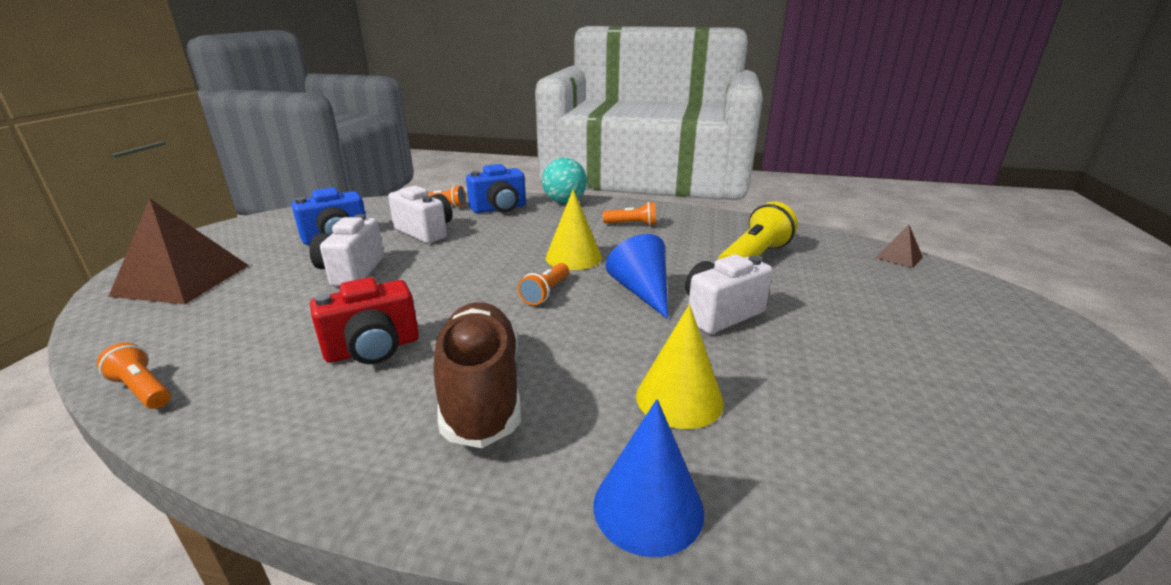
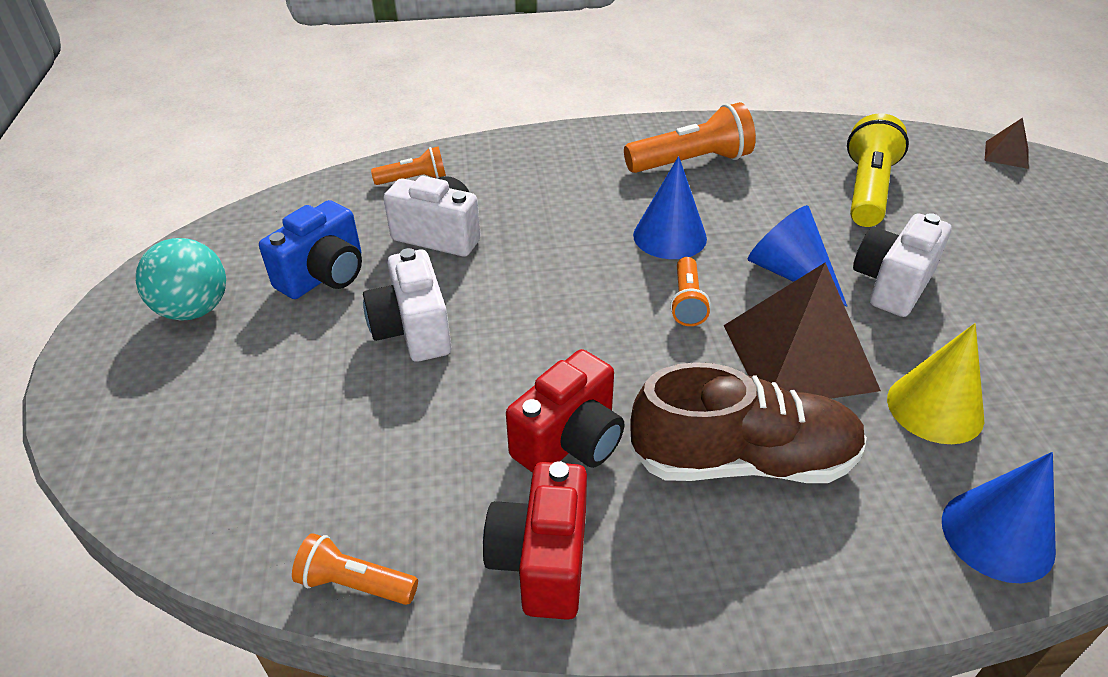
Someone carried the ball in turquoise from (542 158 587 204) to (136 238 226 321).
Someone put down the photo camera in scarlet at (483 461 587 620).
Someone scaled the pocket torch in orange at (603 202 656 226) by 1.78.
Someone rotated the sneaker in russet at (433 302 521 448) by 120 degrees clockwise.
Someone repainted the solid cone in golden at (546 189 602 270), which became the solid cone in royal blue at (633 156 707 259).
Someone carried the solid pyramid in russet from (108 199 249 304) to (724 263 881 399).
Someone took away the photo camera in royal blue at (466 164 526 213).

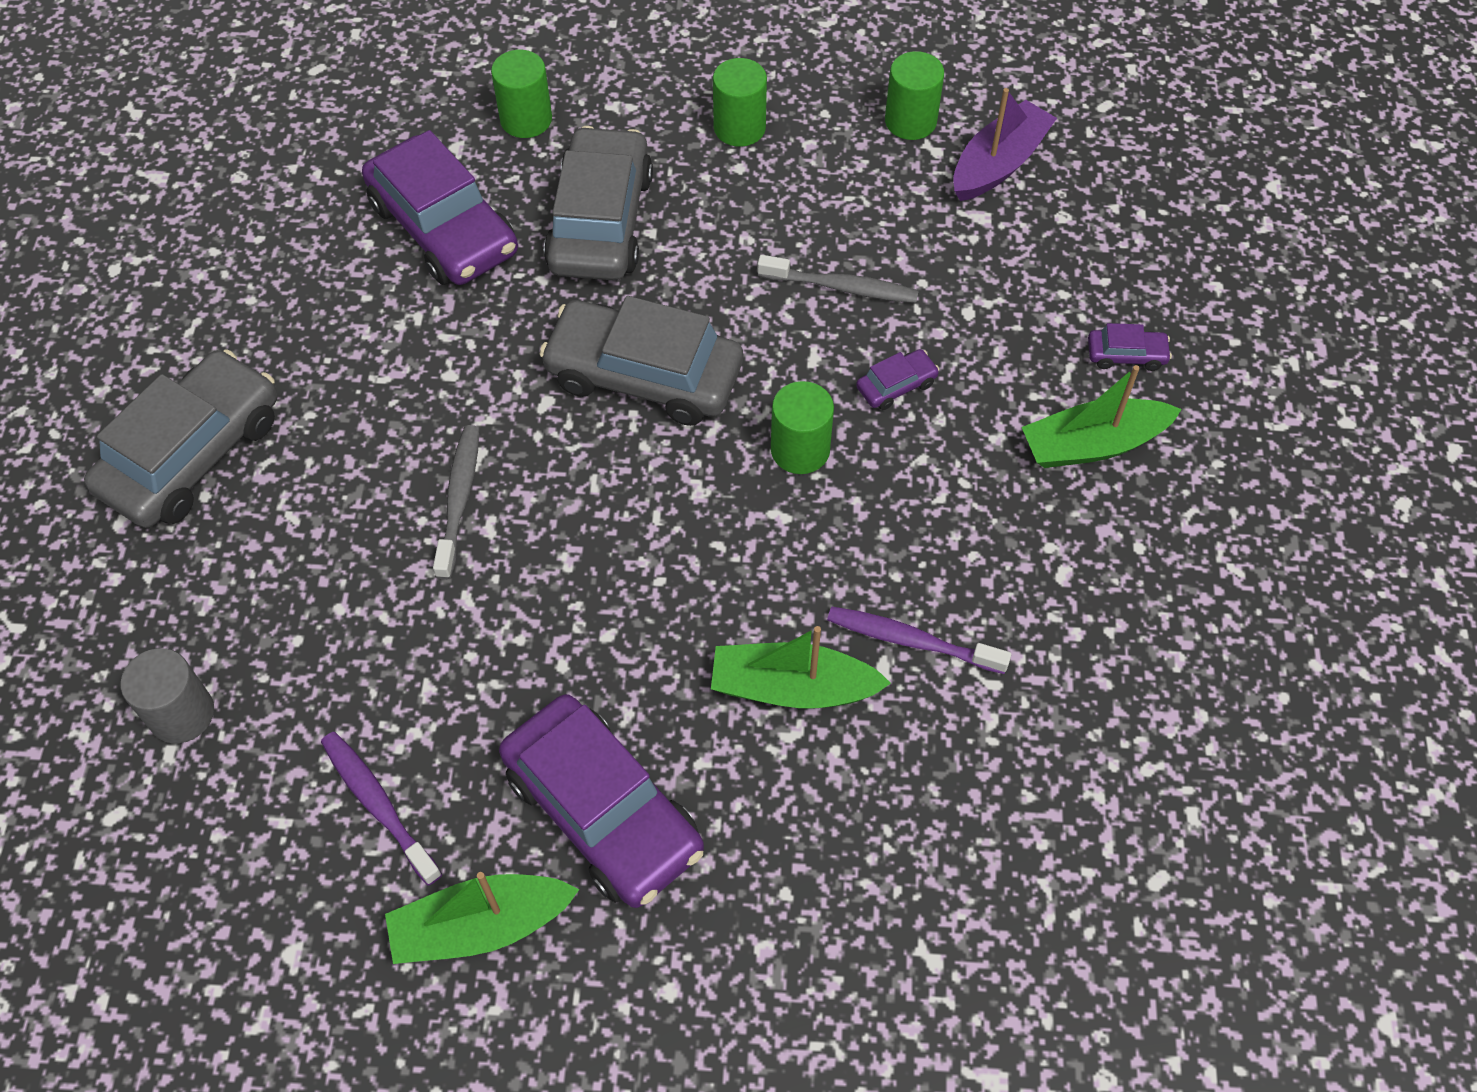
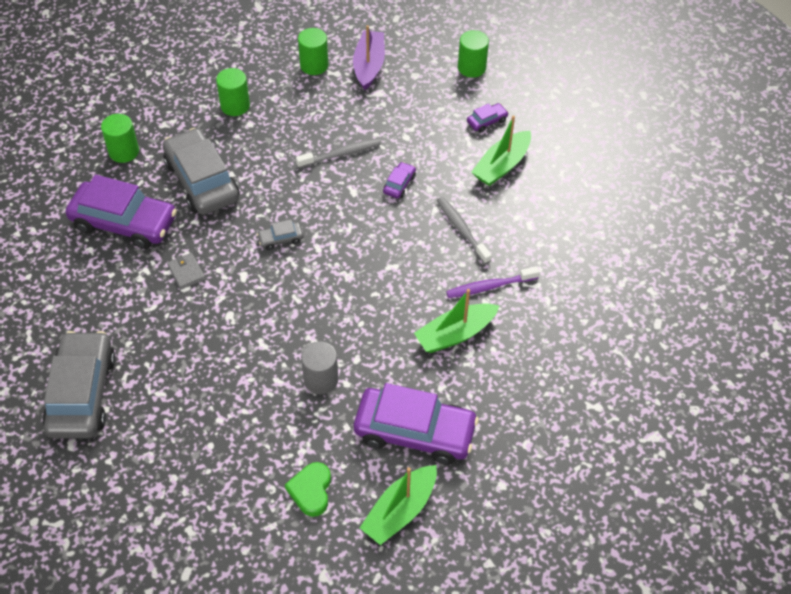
Someone put down the billfold in grey at (167 253 205 290).
Someone scaled the automobile in grey at (540 296 743 426) by 0.42.
Someone swapped the dental brush in royal purple at (321 732 442 886) for the heart shape in green at (285 462 331 517).
Someone carried the cylinder shape in grey from (121 648 214 743) to (301 341 338 394).
Someone carried the dental brush in grey from (433 425 479 580) to (437 197 492 264).
Someone carried the cylinder shape in green from (771 381 834 474) to (458 30 489 78).

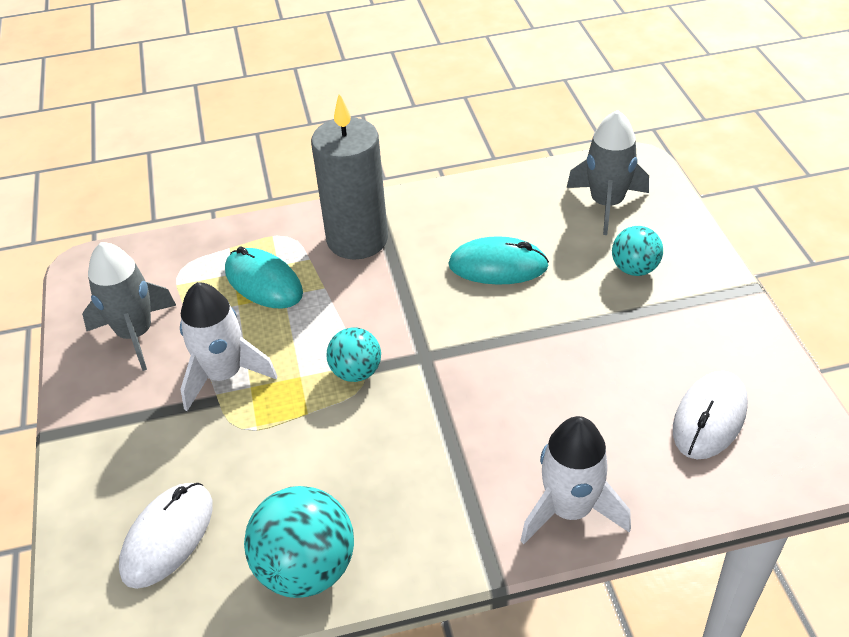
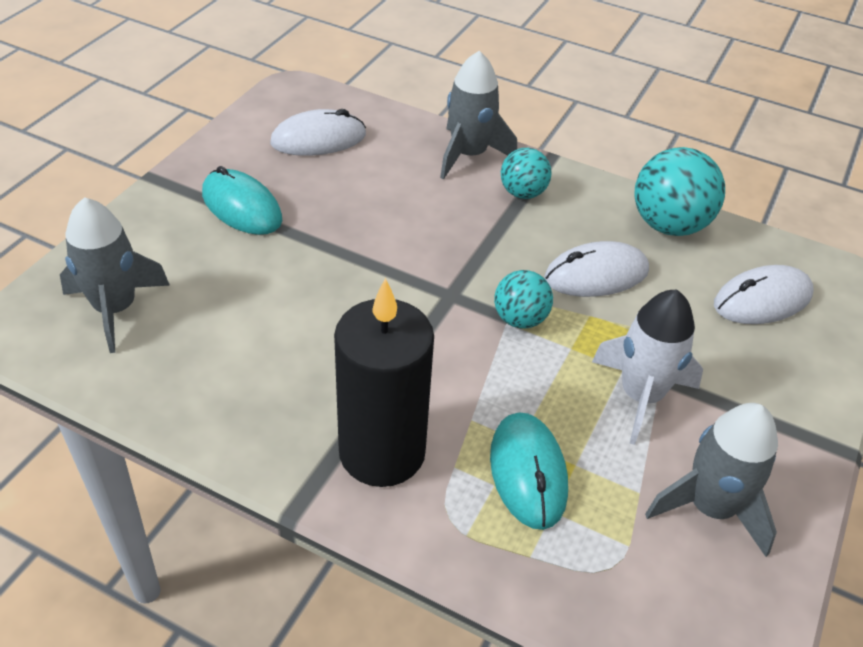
Someone carried the computer mouse in turquoise from (448 236 549 285) to (202 166 282 235).
Someone repainted the candle in grey at (311 93 388 260), which became the candle in black at (334 278 434 487).
Someone repainted the rocket in snow-white at (521 416 631 544), which became the rocket in grey at (440 51 517 179).
Someone carried the ball in turquoise from (612 226 663 276) to (501 148 552 199).
Someone put down the computer mouse in snow-white at (544 241 649 297).

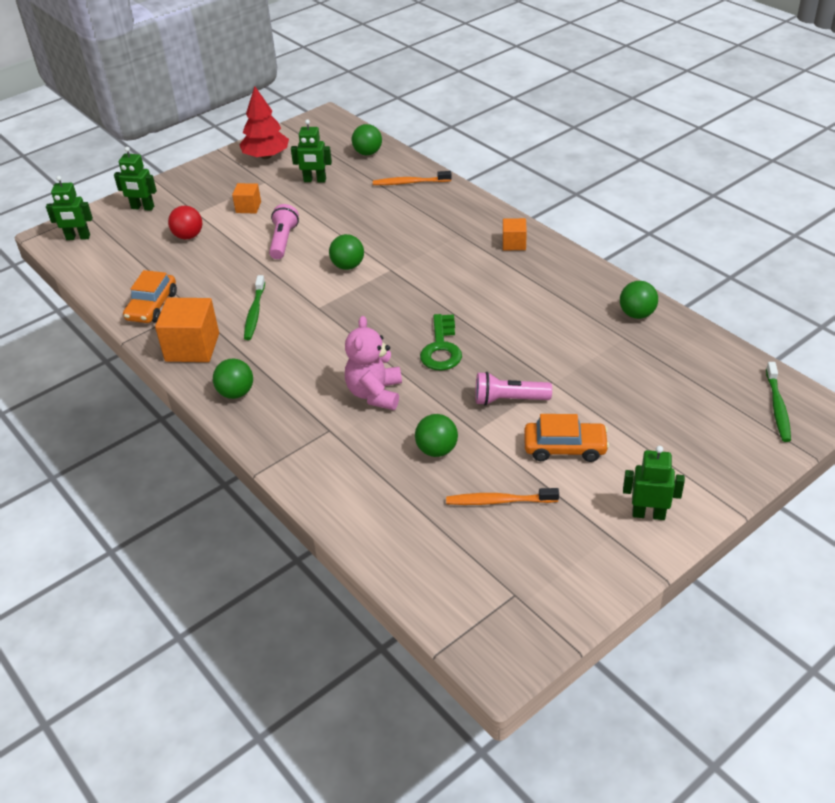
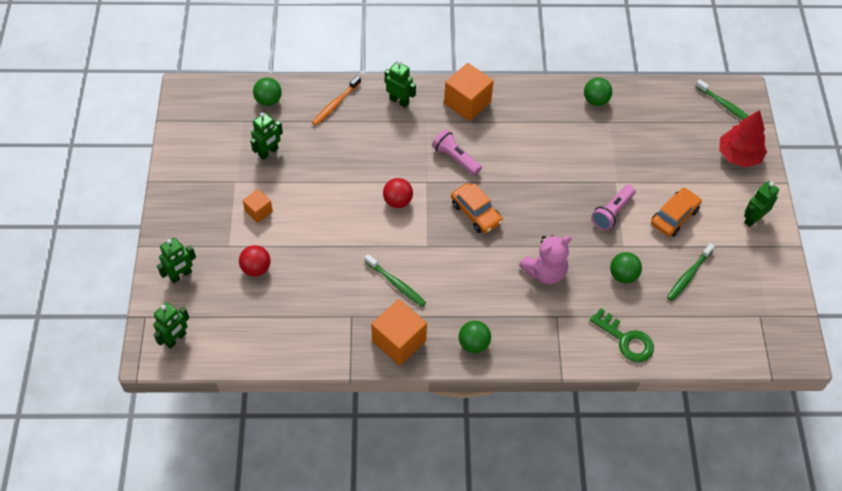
Someone repainted the ball in green at (329 234 364 270), which became the ball in scarlet at (383 178 413 208).
Someone put down the toy robot in green at (385 61 416 108).
Someone carried the pocket torch in pink from (269 204 299 259) to (432 129 482 176).
Someone scaled the block in orange at (503 218 527 250) by 1.81.
Someone carried the automobile in orange from (123 270 177 323) to (451 183 503 234).
Someone rotated the stuffed bear in pink at (345 316 402 410) by 75 degrees counterclockwise.
Someone carried the key in green from (420 314 462 370) to (590 308 654 362).
Someone repainted the dental brush in orange at (446 488 559 505), which became the dental brush in green at (667 243 715 301).
Someone carried the tree in scarlet from (239 86 289 159) to (719 110 767 167).

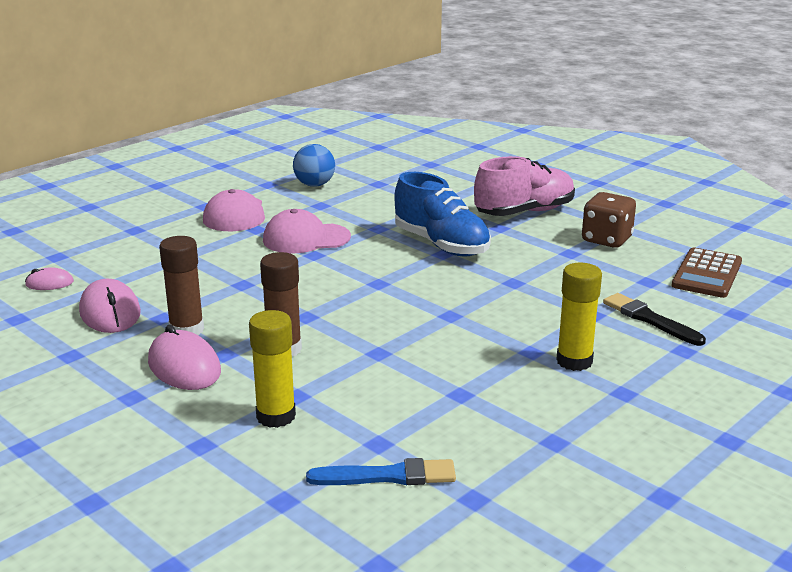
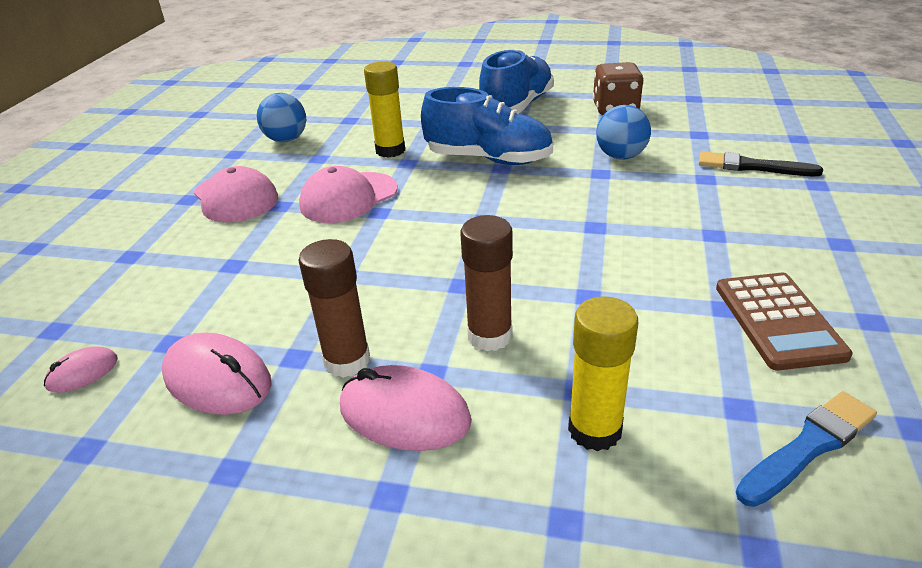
Someone carried the stick of glue in golden from (556 263 602 371) to (364 61 405 158).
Someone repainted the sneaker in pink at (474 156 575 216), which became the sneaker in royal blue at (479 49 554 114).
Someone put down the ball in royal blue at (596 105 651 160).
Someone carried the calculator in russet from (671 247 742 298) to (716 273 853 371).

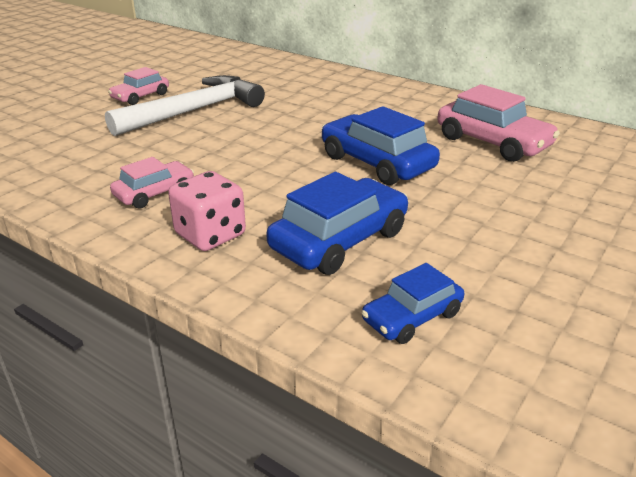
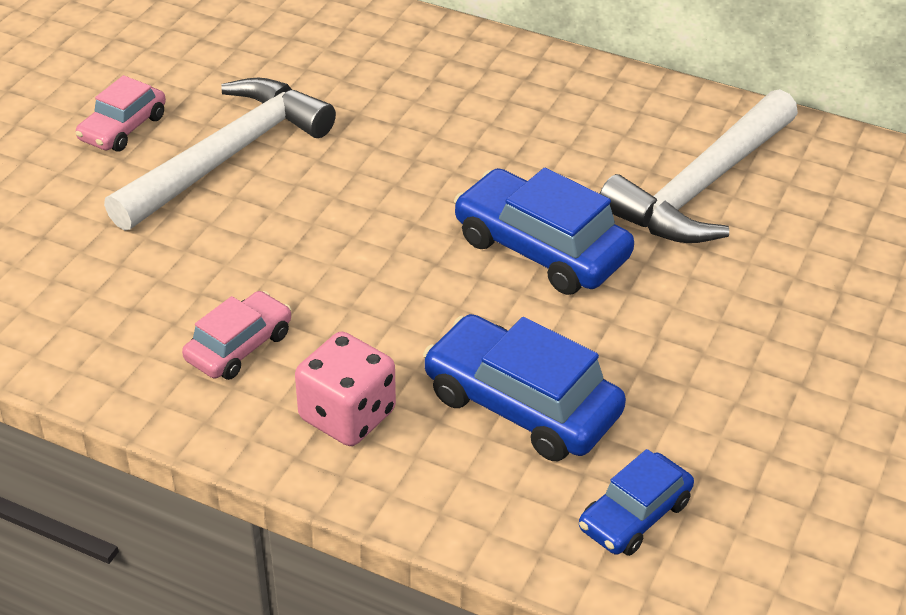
Someone rotated the automobile in royal blue at (266 172 408 275) by 90 degrees counterclockwise.
Someone swapped the automobile in pink at (437 84 560 162) for the hammer in snow-white at (600 89 798 243).

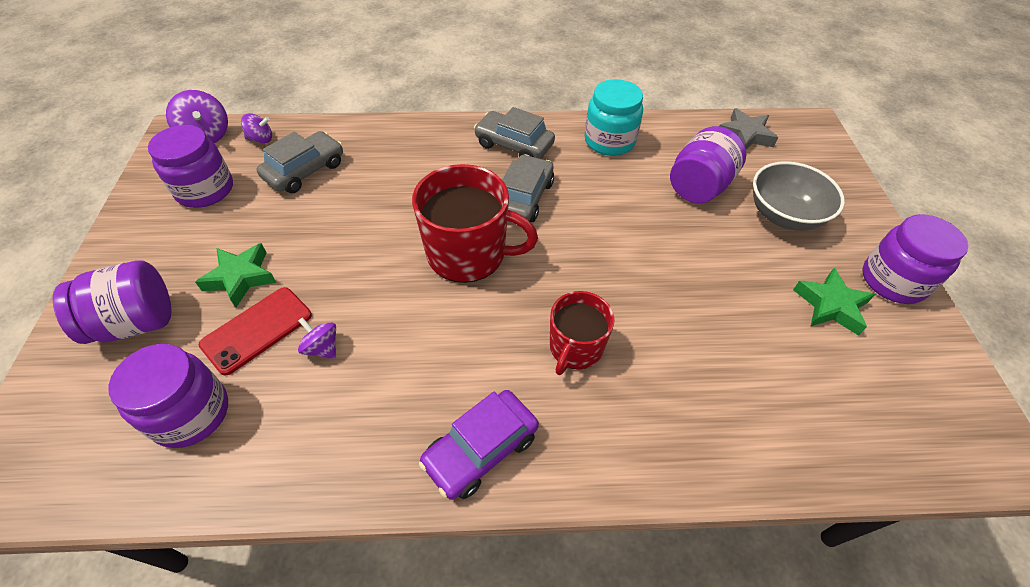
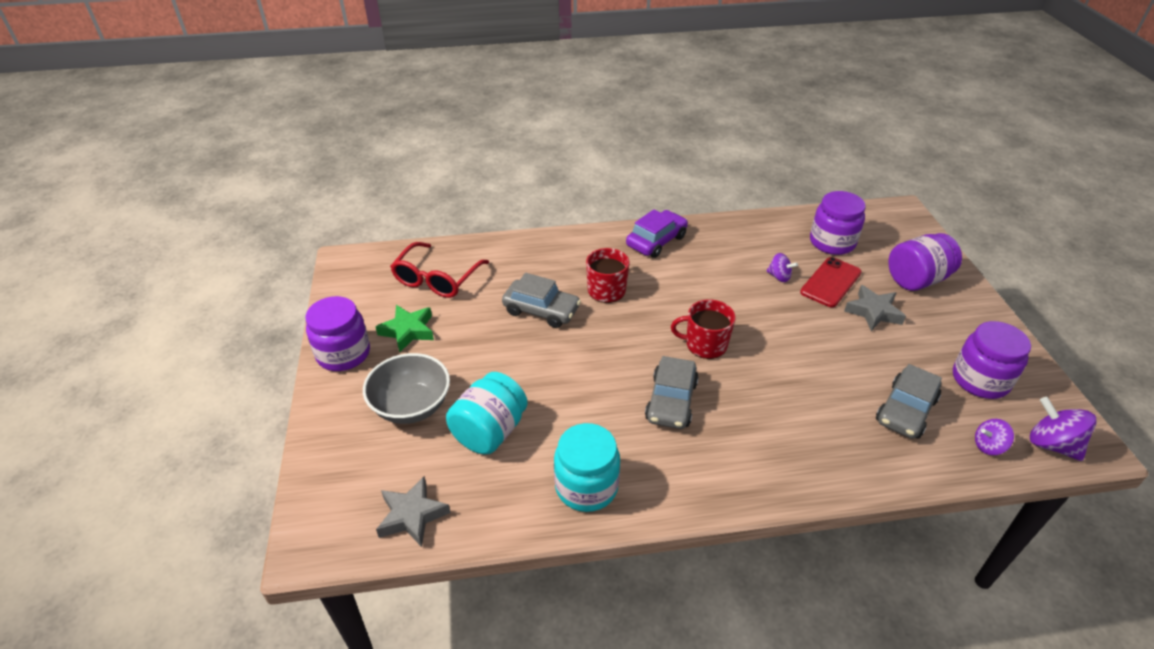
Someone put down the spectacles in scarlet at (390 242 489 298).
Someone repainted the preserve jar in royal purple at (670 126 746 203), which became the preserve jar in turquoise at (446 372 528 454).
Someone carried the automobile in grey from (474 107 555 159) to (502 273 581 328).
Someone scaled the tea mug in scarlet at (412 164 538 283) by 0.61.
Someone repainted the star shape in green at (195 243 277 307), which became the star shape in grey at (844 285 906 331).

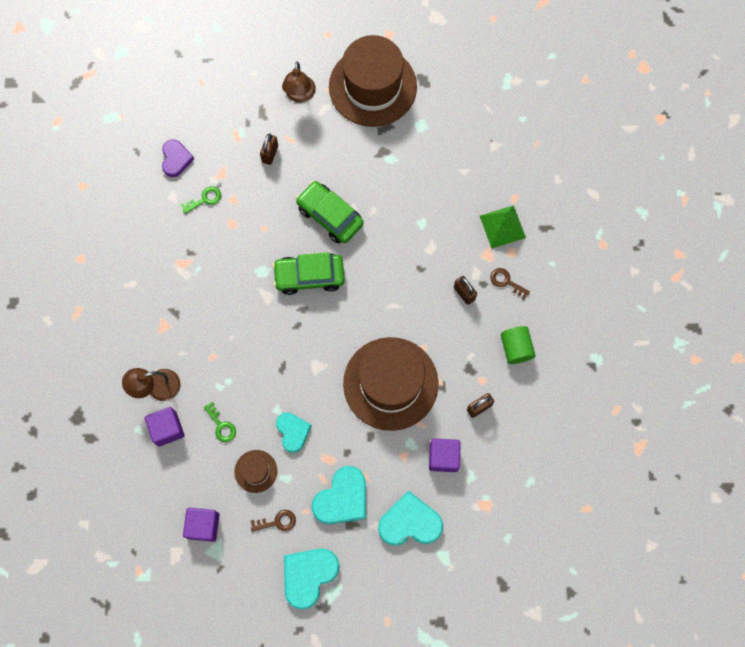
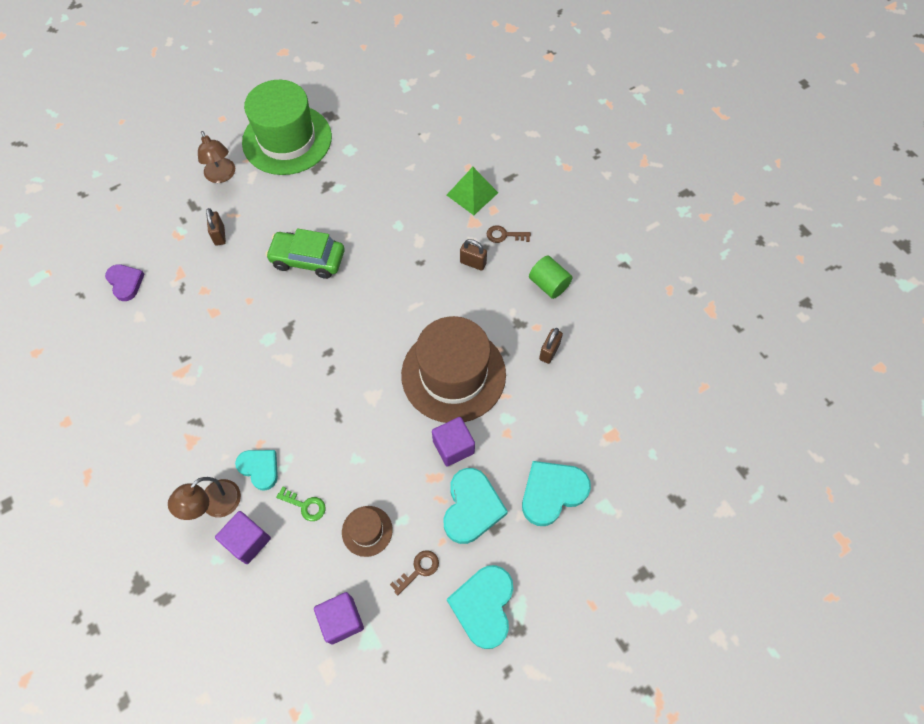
Someone carried the heart shape in turquoise from (276 412 312 453) to (235 450 278 491).
Someone repainted the tall hat in russet at (329 35 417 127), which became the tall hat in green at (242 80 332 175).
Someone carried the block in royal purple from (429 439 461 472) to (432 417 475 467).
Someone took away the key in green at (181 186 221 214).
Someone took away the automobile in green at (272 252 345 295).

